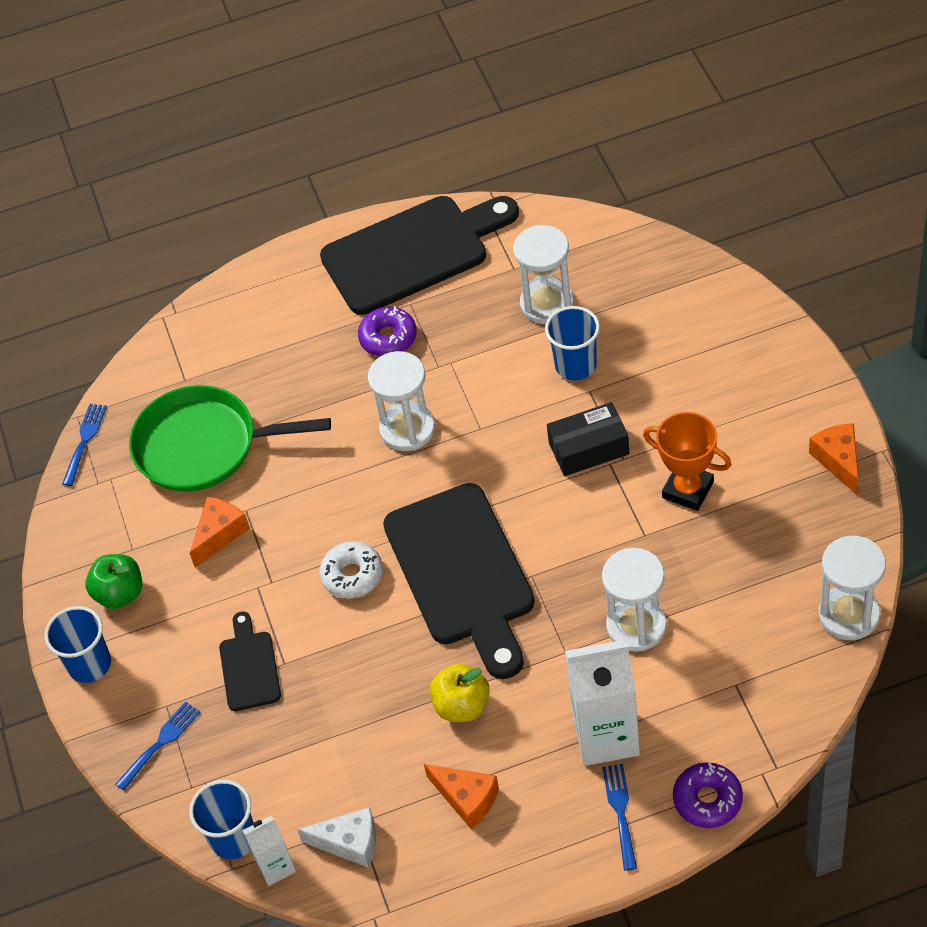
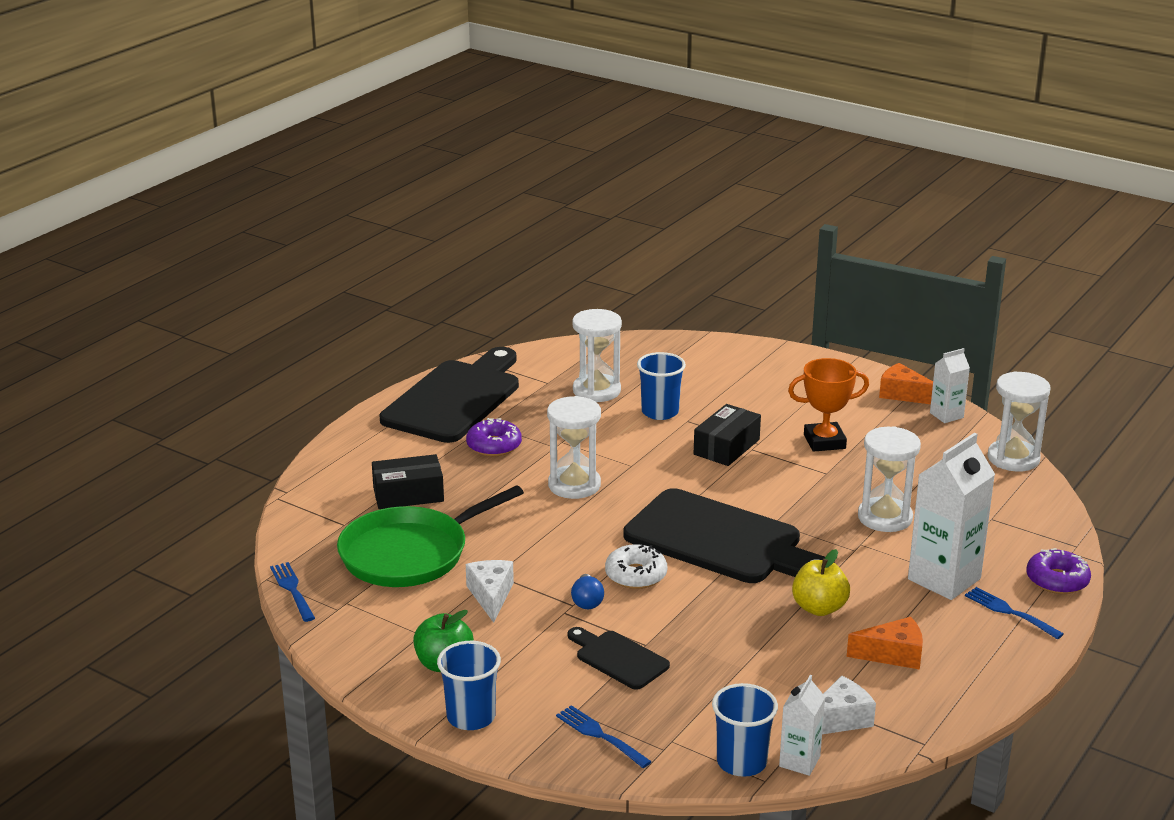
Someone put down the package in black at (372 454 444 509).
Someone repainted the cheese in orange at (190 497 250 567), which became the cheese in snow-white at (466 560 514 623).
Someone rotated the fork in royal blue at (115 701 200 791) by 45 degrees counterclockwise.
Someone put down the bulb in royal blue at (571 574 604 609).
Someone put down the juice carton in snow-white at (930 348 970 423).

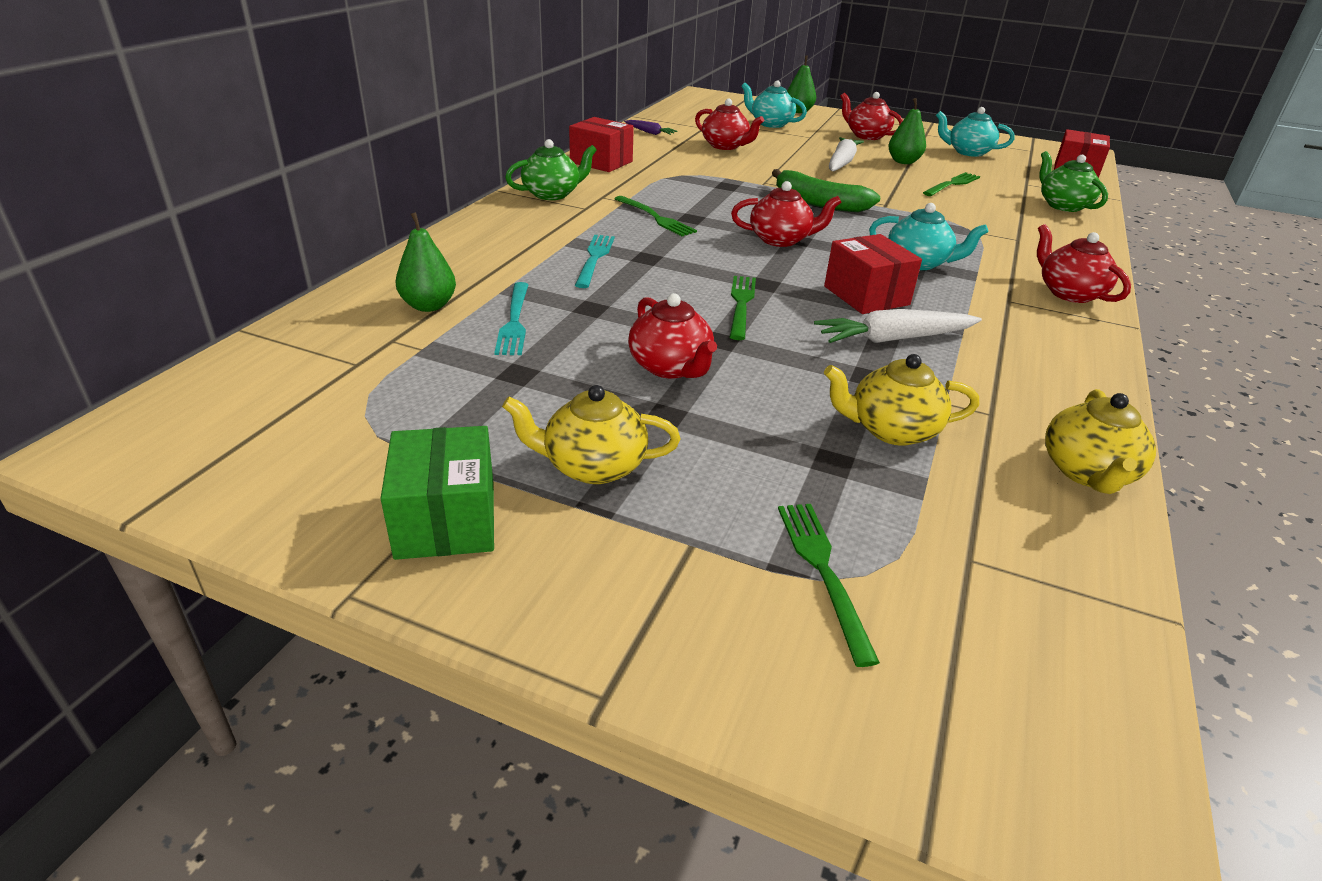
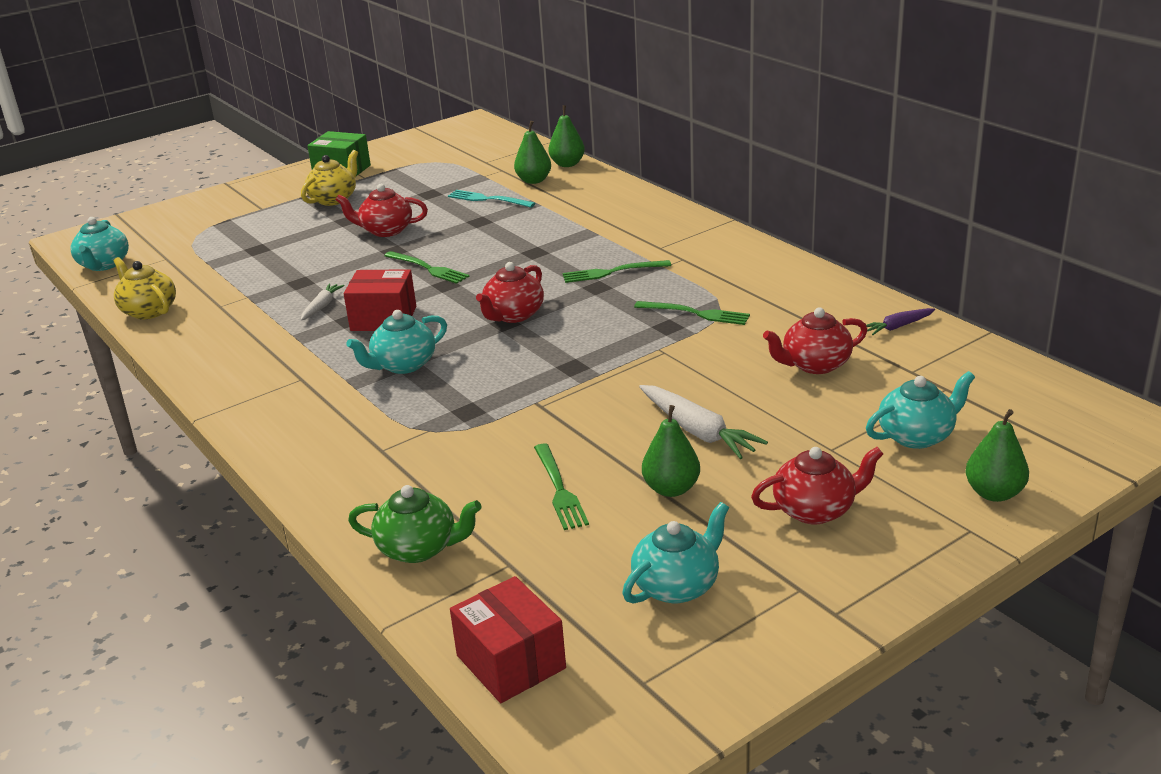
Someone put down the china teapot in turquoise at (70 217 129 271).
Someone scaled the toy carrot in snow-white at (814 309 982 343) by 0.57.
Someone put down the pear in green at (548 105 585 167).
Someone carried the fork in green from (778 504 880 667) to (634 301 750 325).
Someone took away the china teapot in green at (505 139 597 200).
Someone took away the package in scarlet at (569 117 634 172).
Someone took away the fork in turquoise at (575 235 615 288).
Someone took away the banana in green at (772 169 881 212).
Someone took away the china teapot in golden at (824 354 979 446).
Someone took away the china teapot in scarlet at (1037 224 1131 303).

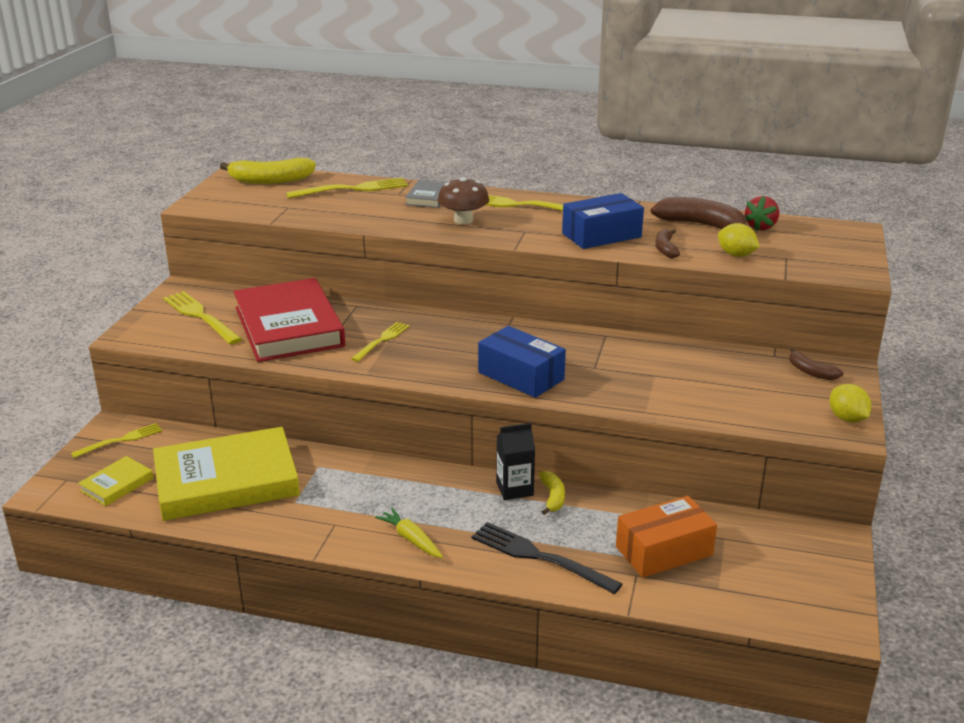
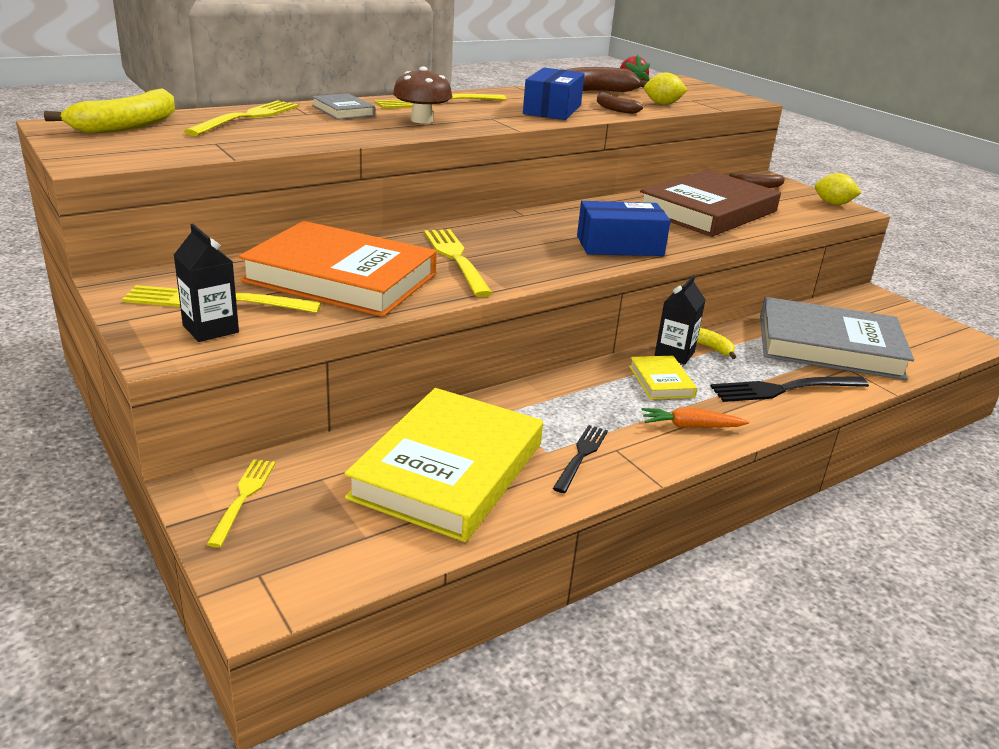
Someone put down the juice carton in black at (174 224 239 342).
Someone repainted the hardcover in scarlet at (234 278 345 362), which became the hardcover in orange at (239 221 437 317).
Someone scaled the fork in golden at (351 322 410 362) by 1.58.
Someone put down the fork in black at (553 425 608 493).
Someone carried the hardcover in golden from (78 456 154 506) to (629 355 697 400).
Someone put down the hardcover in russet at (640 170 781 237).
Someone repainted the toy carrot in golden at (375 508 443 558), which became the toy carrot in orange at (641 407 749 428).
Someone swapped the package in orange at (616 496 717 578) for the hardcover in grey at (760 297 914 380).

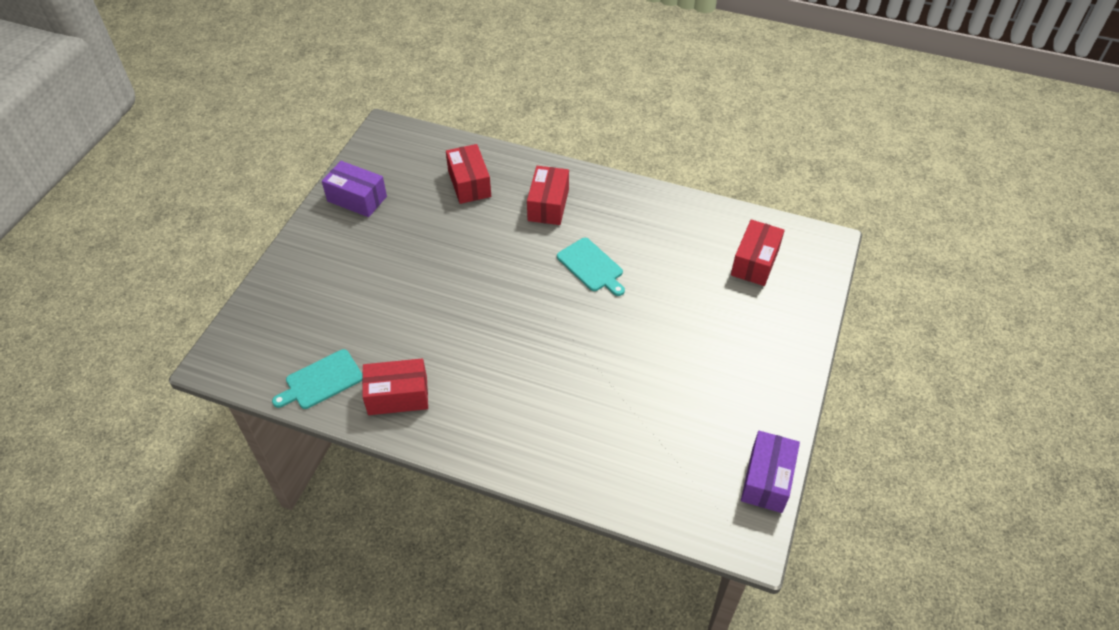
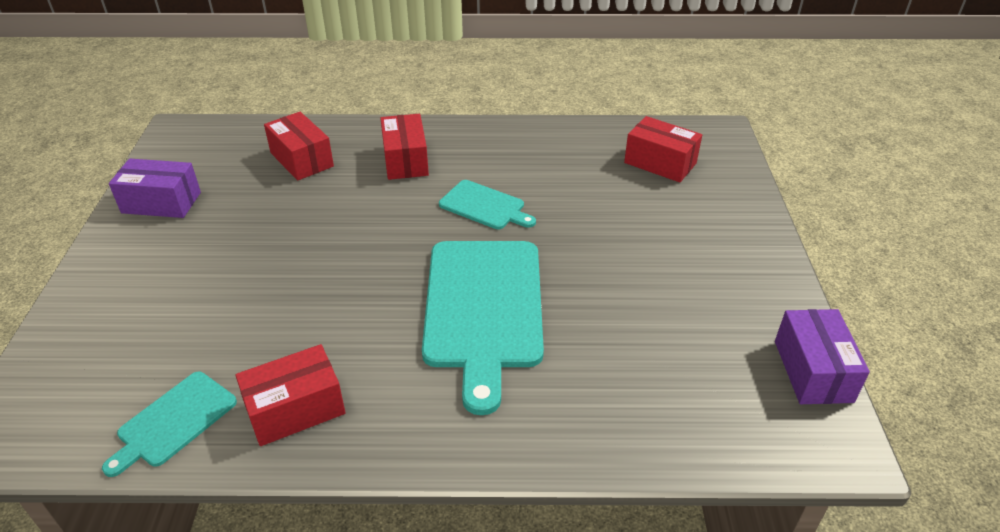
Someone put down the chopping board in turquoise at (422 241 544 415).
Someone rotated the package in scarlet at (731 220 785 286) by 60 degrees counterclockwise.

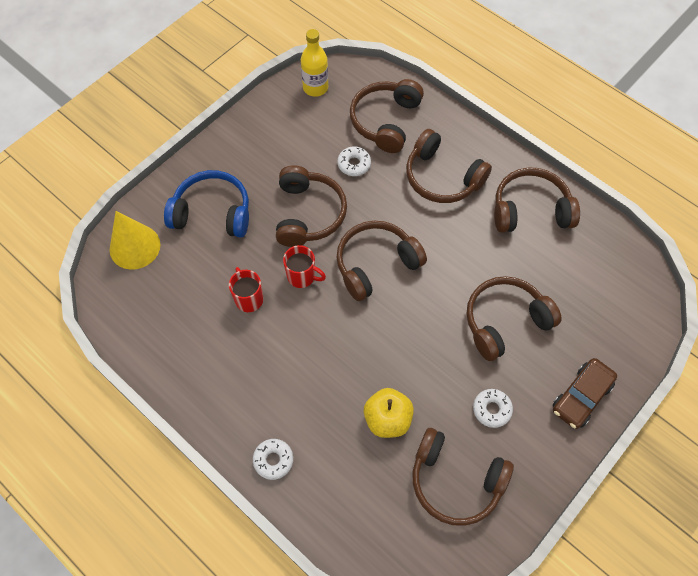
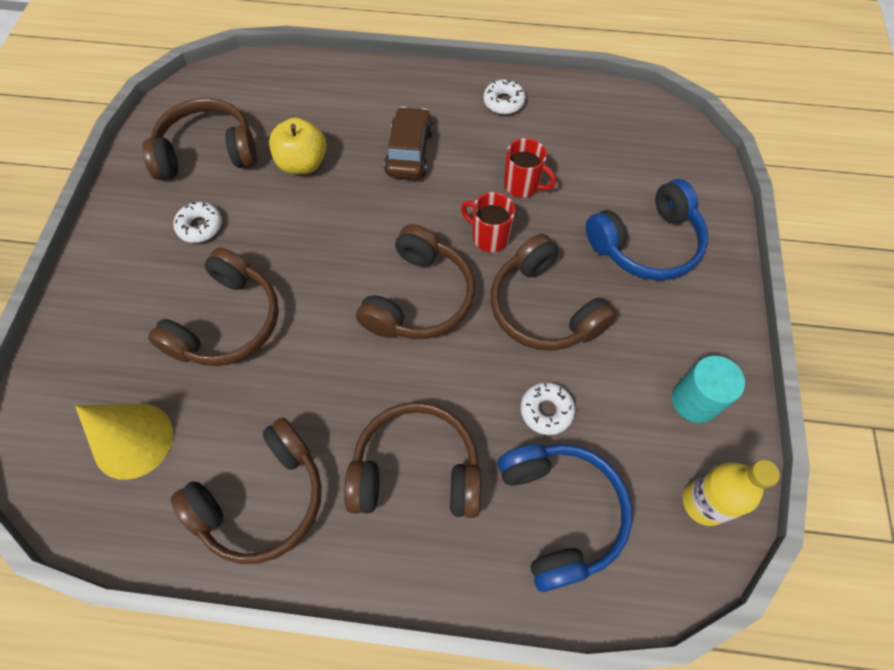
Someone carried the solid cone in golden from (110 211 160 269) to (75 404 173 480).
Someone carried the automobile in russet from (553 358 617 429) to (384 107 433 179).
Someone rotated the tea mug in scarlet at (283 245 326 288) by 45 degrees clockwise.
Someone carried the doughnut in snow-white from (253 439 293 480) to (484 80 525 114).
Someone repainted the over-ear headphones in russet at (350 79 424 153), which became the over-ear headphones in royal blue at (498 444 632 592).
Someone put down the cylinder shape in turquoise at (672 356 745 423).

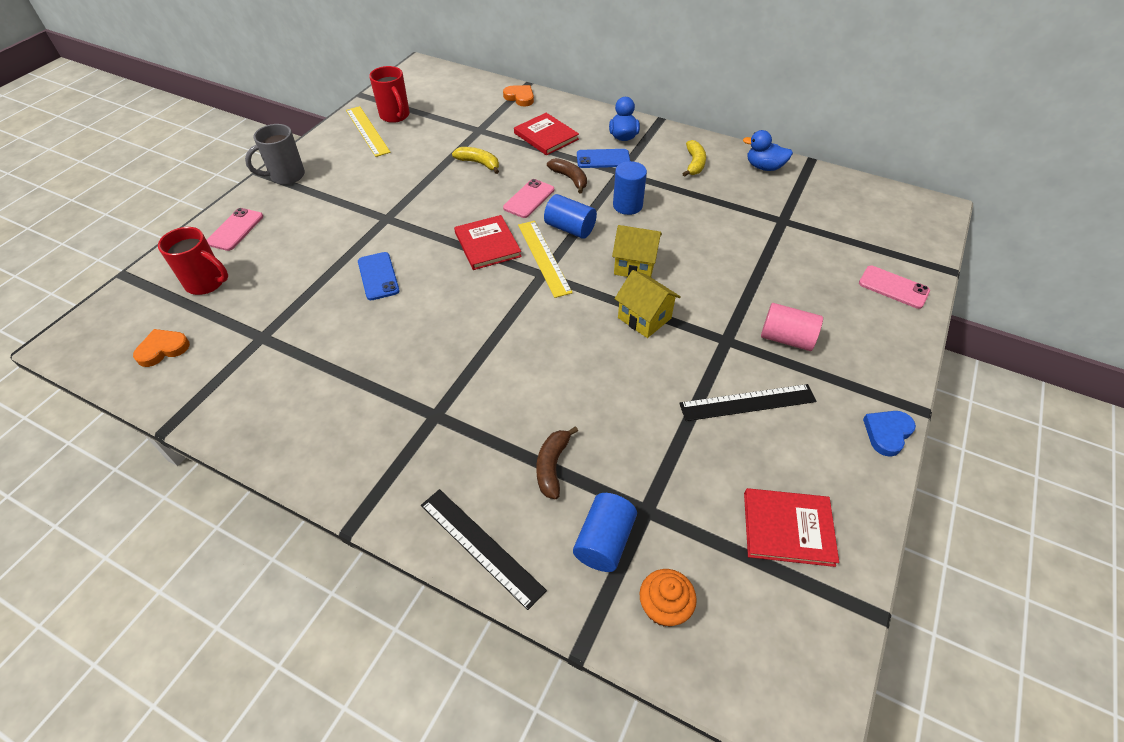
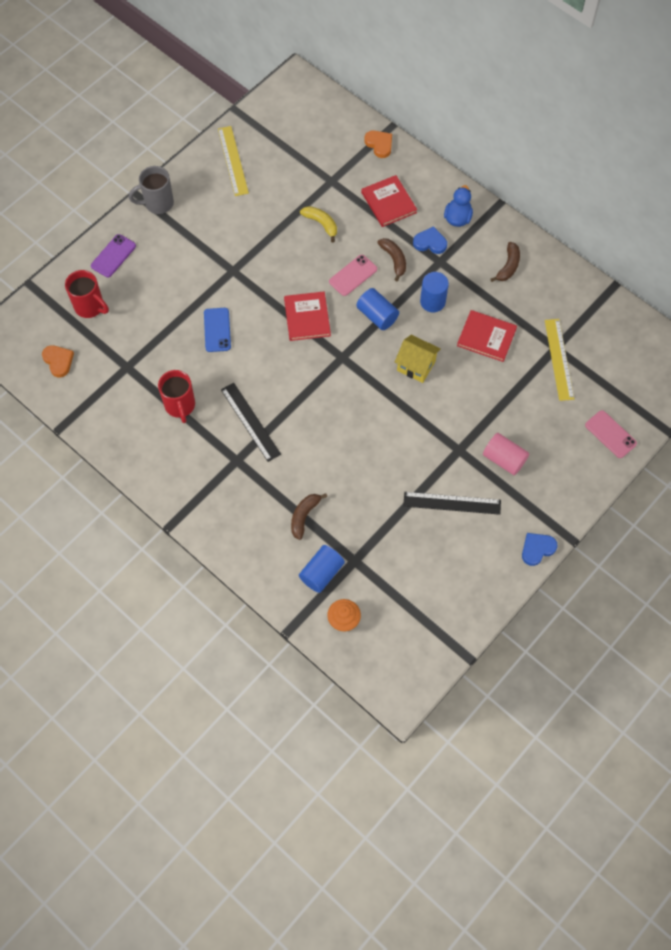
Someone rotated the heart shape in orange at (133 329 190 367) by 75 degrees clockwise.
Someone repainted the smartphone in pink at (207 208 263 251), which became the smartphone in royal purple at (91 234 136 277).
Someone carried the tea mug in scarlet from (369 66 410 123) to (158 370 195 423).
Someone carried the ruler in black from (421 489 547 610) to (221 383 281 462).
Someone swapped the smartphone in royal blue at (577 149 630 168) for the heart shape in royal blue at (413 226 447 254).
Someone carried the hardcover in scarlet from (744 488 839 567) to (457 310 517 362).
Someone repainted the banana in golden at (682 140 706 177), which became the banana in russet at (490 242 520 282).
Someone carried the ruler in golden from (518 221 573 298) to (545 319 574 401).
Someone took away the cottage in golden at (615 270 681 338).
Someone took away the rubber duck in royal blue at (743 130 793 171).

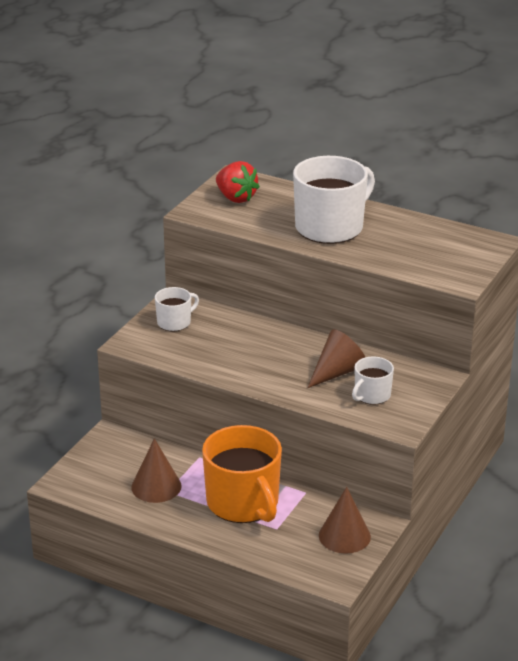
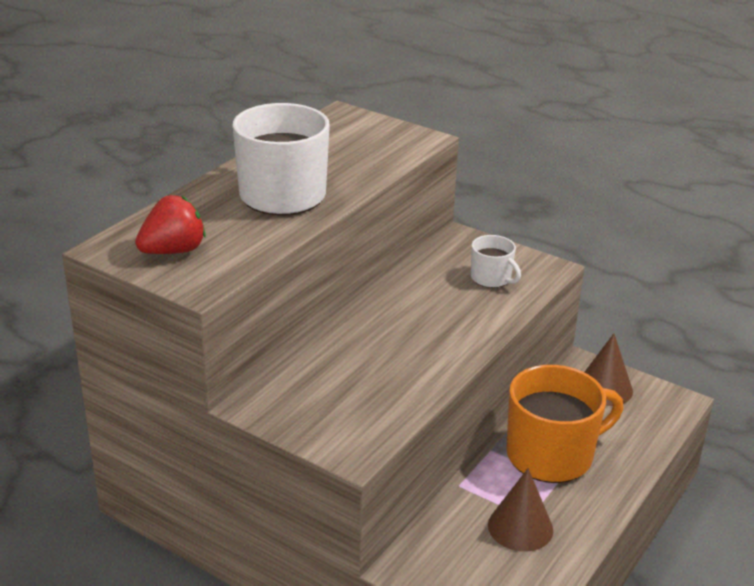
Someone took away the tea mug in snow-white at (155 287 199 331).
Someone took away the solid cone in russet at (308 329 365 388).

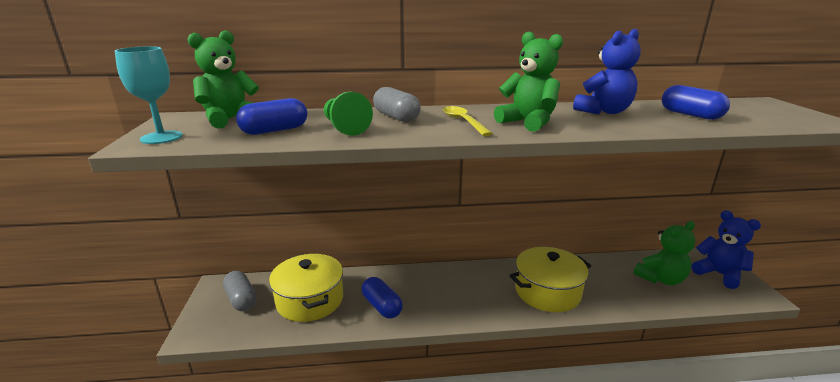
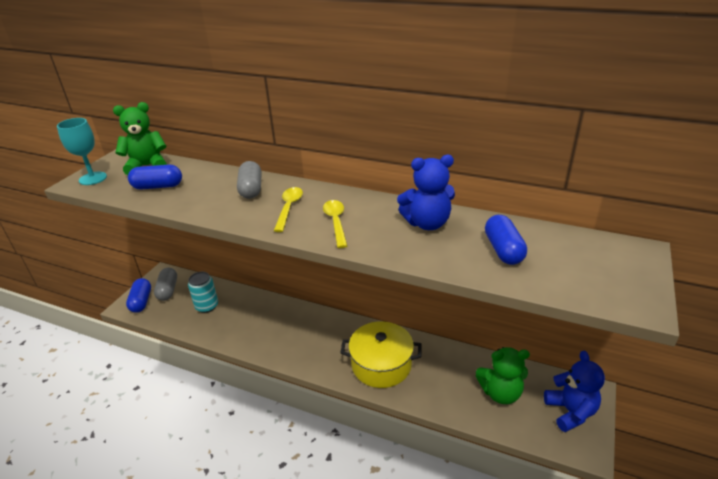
Someone carried the capsule in royal blue from (362 277 403 318) to (126 278 151 313).
Someone swapped the pot in golden at (269 253 343 322) for the can in turquoise at (188 272 218 313).
Someone swapped the stuffed bear in green at (494 31 563 132) for the spoon in golden at (323 200 347 248).
Someone took away the chess pawn in green at (324 92 373 136).

